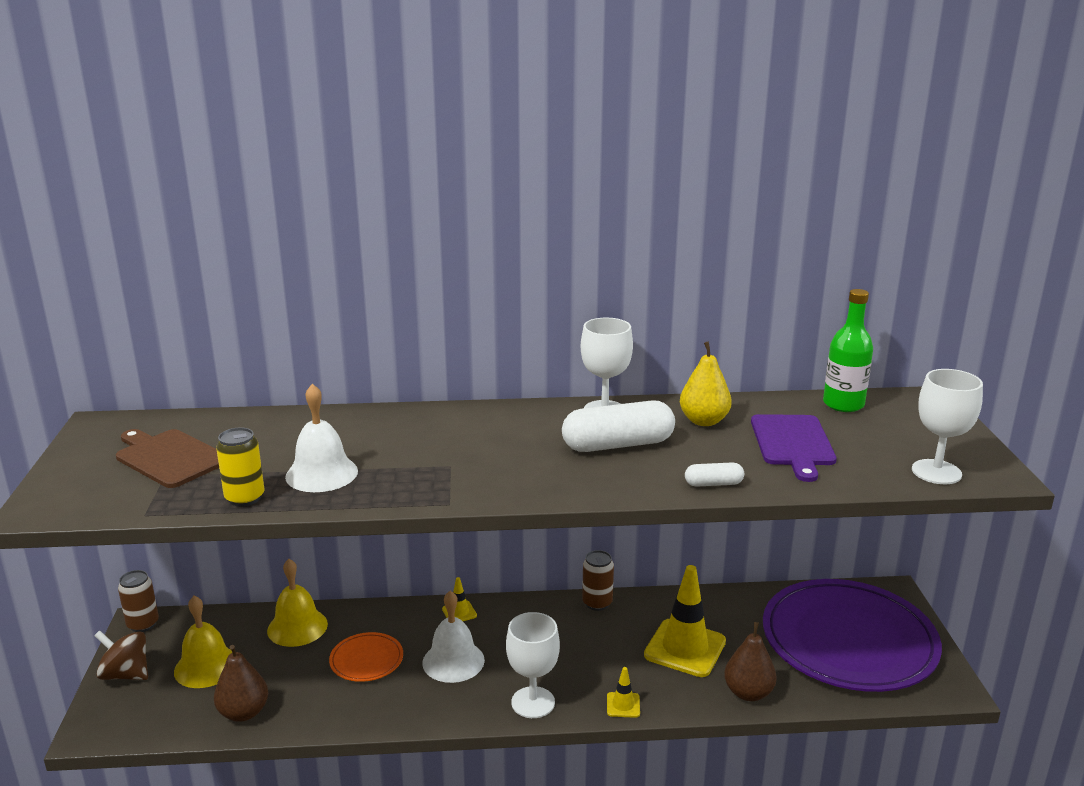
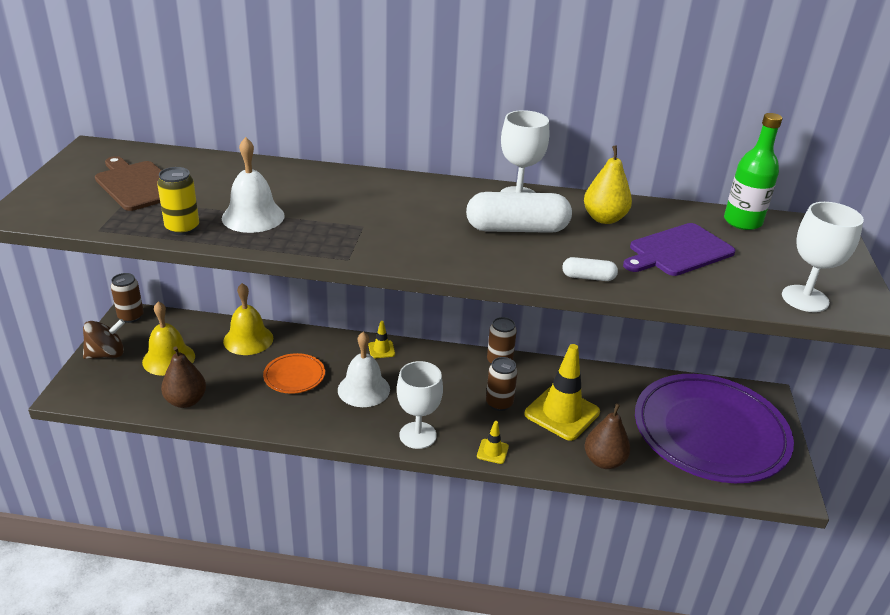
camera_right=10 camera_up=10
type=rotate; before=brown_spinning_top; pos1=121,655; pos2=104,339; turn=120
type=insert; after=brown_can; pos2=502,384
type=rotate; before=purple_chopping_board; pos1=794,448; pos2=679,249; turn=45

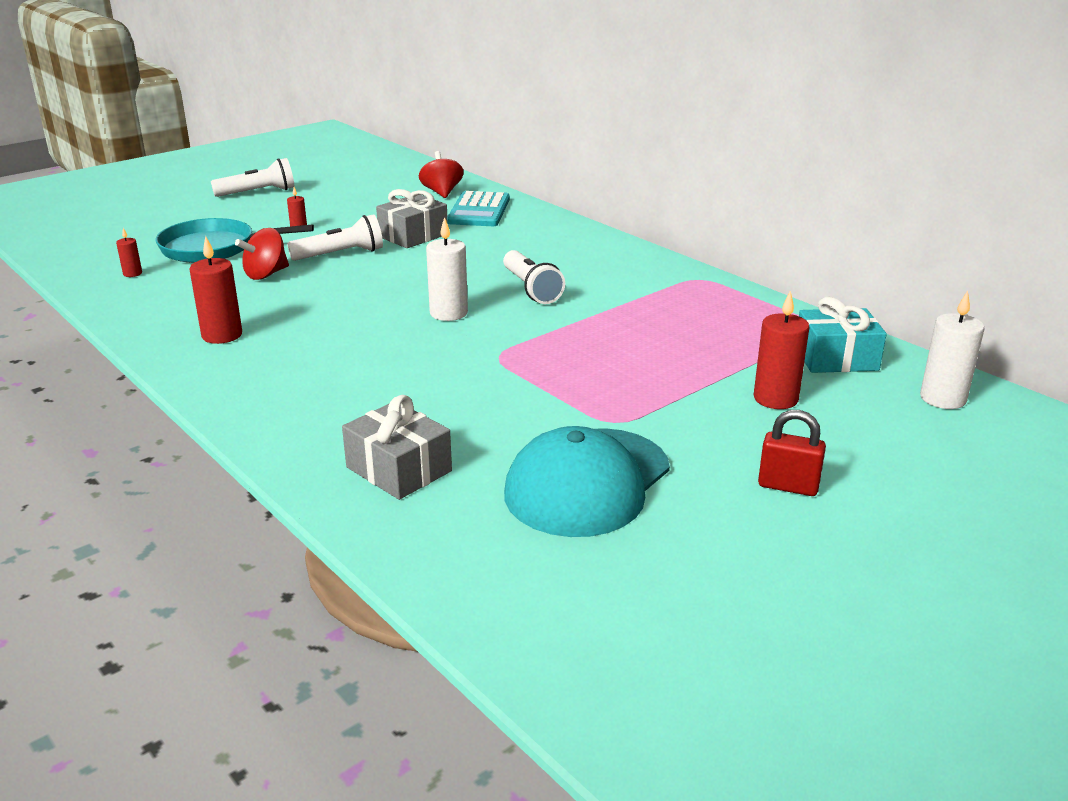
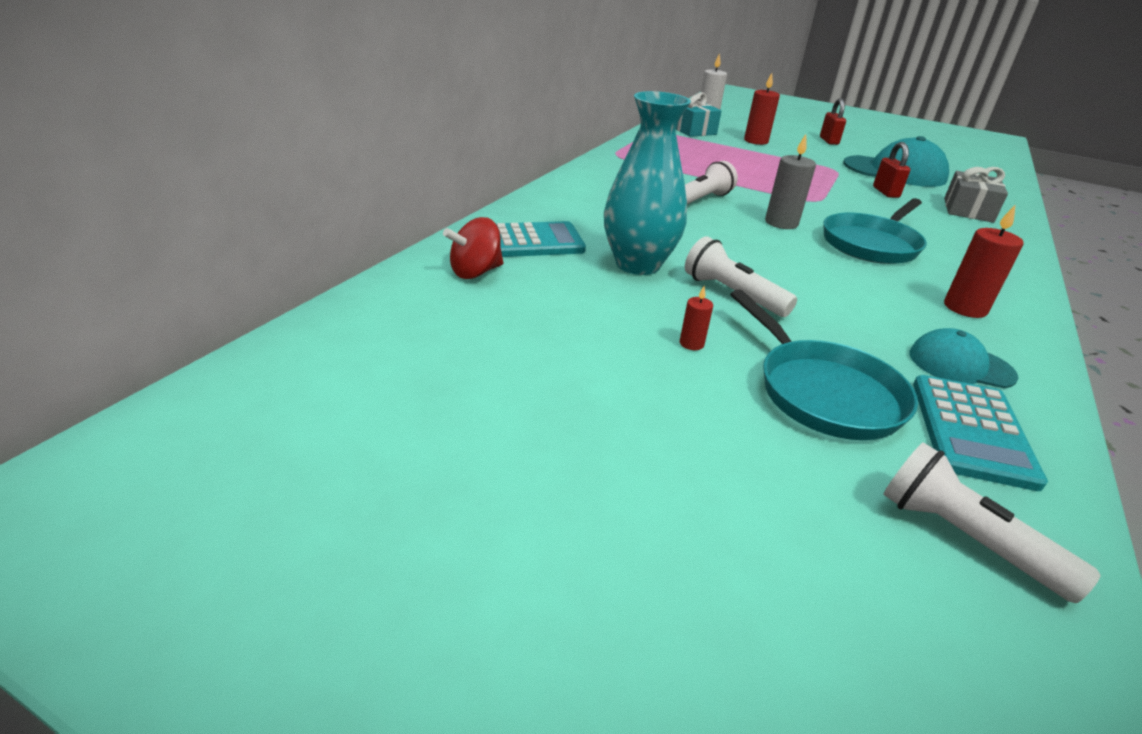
camera_right=-115 camera_up=5
type=replace; before=grey_wrapped_gift; after=aqua_tall_vase; pos1=412,218; pos2=647,183
type=recolor; before=pure_white_candle; after=grey_candle; pos1=447,269; pos2=790,181
type=insert; after=aqua_pan; pos2=875,231
type=insert; after=red_small_lock; pos2=891,170
type=move; before=pure_white_pocket_torch; pos1=252,177; pos2=992,522
type=insert; after=aqua_peaked_cap; pos2=963,358
type=replace; before=red_candle; after=aqua_pocket_calculator; pos1=129,252; pos2=980,433
type=delete; before=red_spinning_top; pos1=262,254

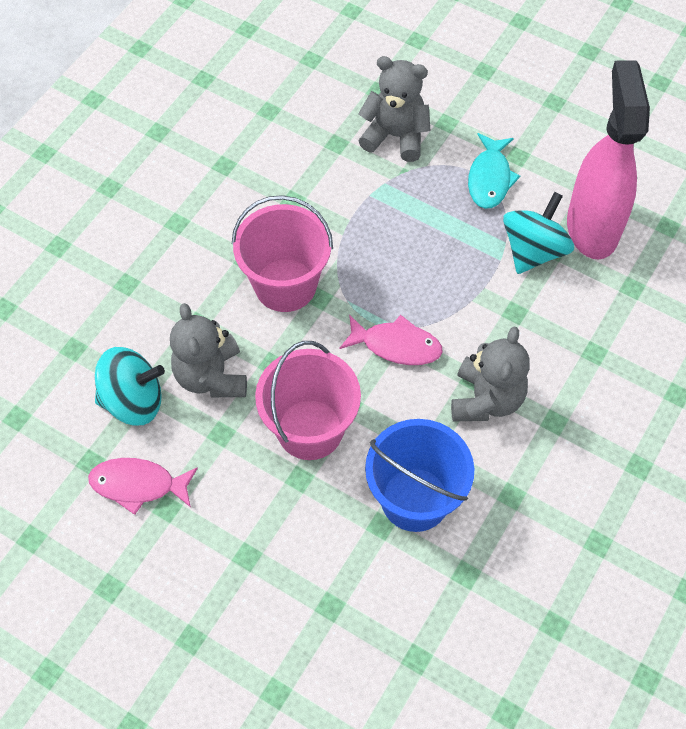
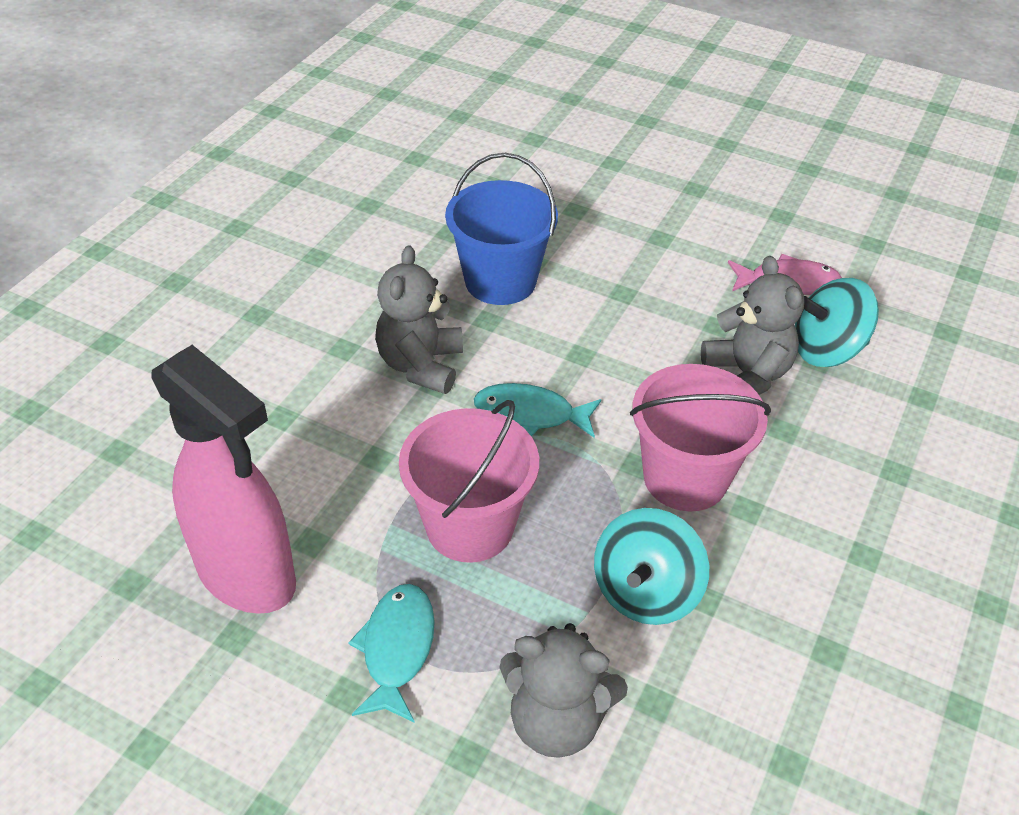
camera_right=175 camera_up=-15
type=rotate; before=rose-pink_spray_bottle; pos1=608,159; pos2=223,479; turn=-45
type=move; before=rose-pink_bucket; pos1=308,400; pos2=469,481
type=recolor; before=rose-pink_toy_fish; after=aqua_toy_fish; pos1=391,339; pos2=537,410
type=move; before=aqua_spinning_top; pos1=538,233; pos2=651,566

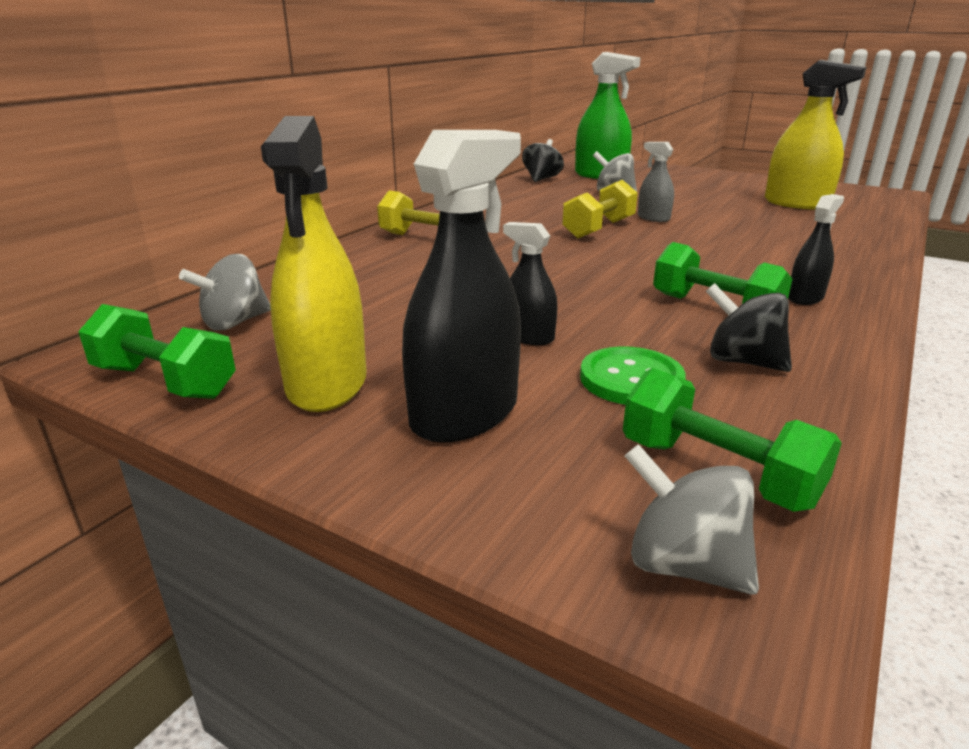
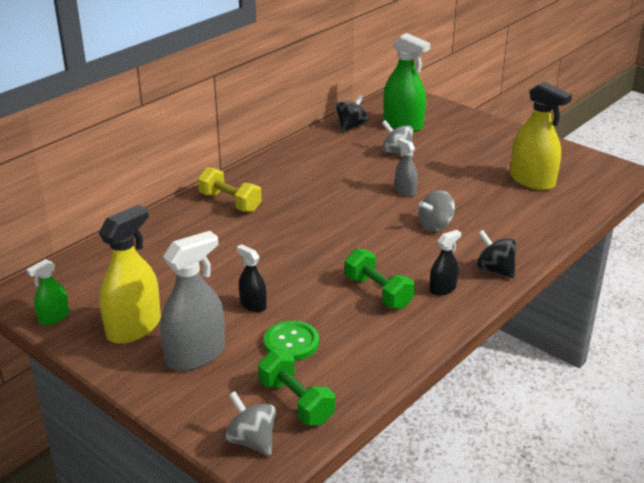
camera_right=10 camera_up=5
type=replace; before=green_hand_weight; after=green_spray_bottle; pos1=157,351; pos2=48,292
type=rotate; before=yellow_spray_bottle; pos1=313,264; pos2=130,274; turn=-150
type=recolor; before=ebony_spray_bottle; after=grey_spray_bottle; pos1=461,286; pos2=192,301
type=move; before=grey_spinning_top; pos1=225,292; pos2=437,210
type=move; before=ebony_spinning_top; pos1=749,327; pos2=496,254
type=delete; before=yellow_hand_weight; pos1=600,209

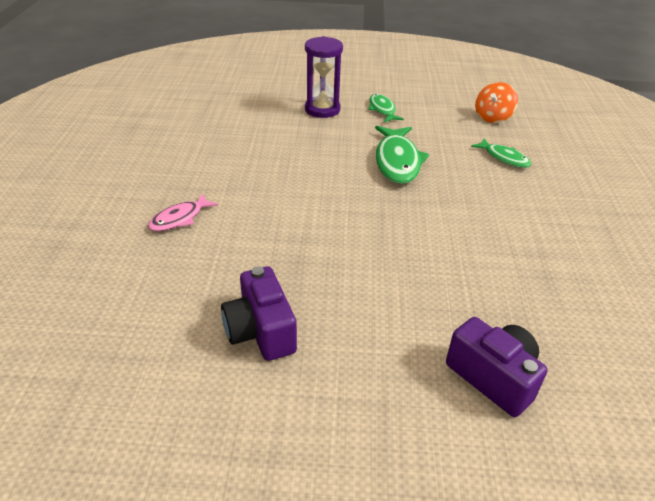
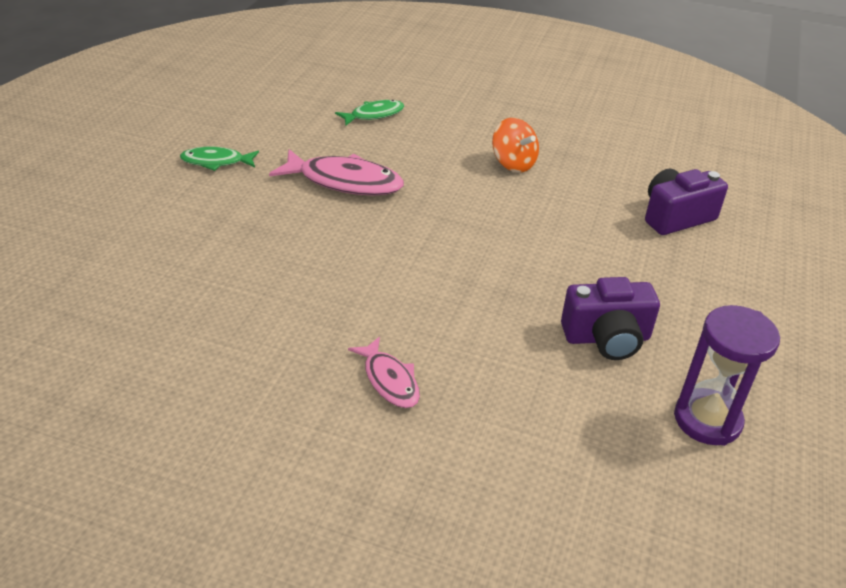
camera_right=-75 camera_up=0
type=recolor; before=green_toy_fish; after=rose-pink_toy_fish; pos1=402,155; pos2=336,172
type=move; before=orange_spinning_top; pos1=496,102; pos2=515,145
type=move; before=purple_hourglass; pos1=324,77; pos2=727,375

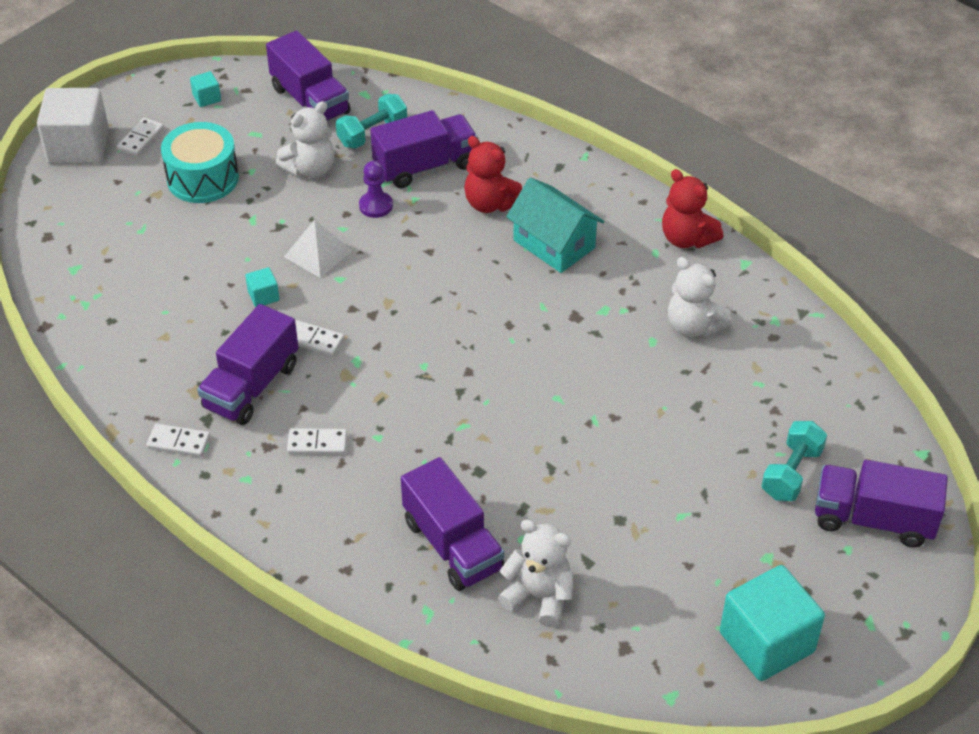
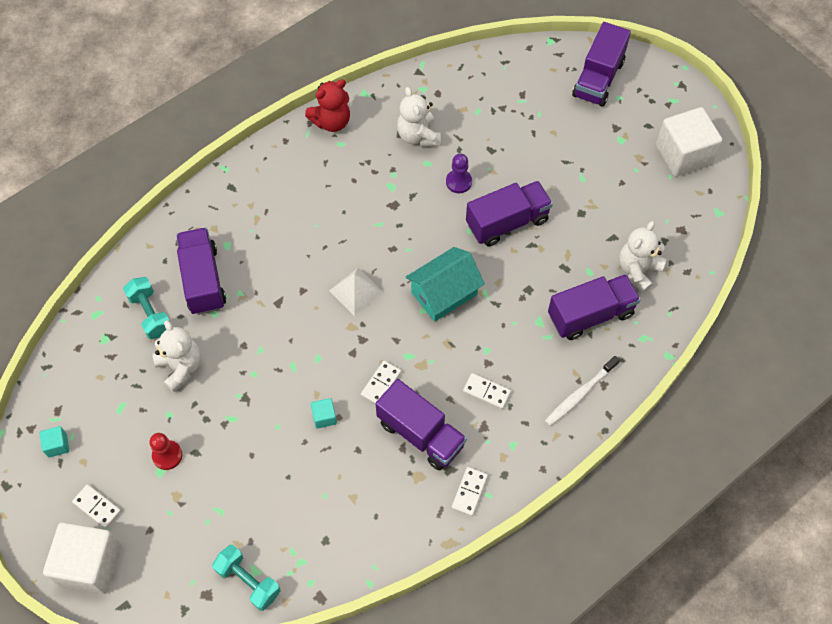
camera_right=-80 camera_up=15
type=replace; before=aqua_toy_drum; after=red_game_pawn; pos1=200,162; pos2=165,451
type=move; before=aqua_hand_weight; pos1=794,461; pos2=246,578
type=move; before=pure_white_pyramid; pos1=318,249; pos2=356,292
type=rotate; before=pure_white_teddy; pos1=700,297; pos2=419,117; turn=105
type=move; before=aqua_house; pos1=555,225; pos2=445,284
type=move; before=purple_game_pawn; pos1=376,189; pos2=459,173
type=rotate; before=pure_white_domino_tile; pos1=317,441; pos2=487,391; turn=-75
type=move; before=purple_truck; pos1=308,76; pos2=509,214
type=insert; after=pure_white_dental_brush; pos2=582,391
type=recolor; before=aqua_cube; after=pure_white_cube; pos1=772,623; pos2=689,141
type=delete; before=red_teddy; pos1=493,174

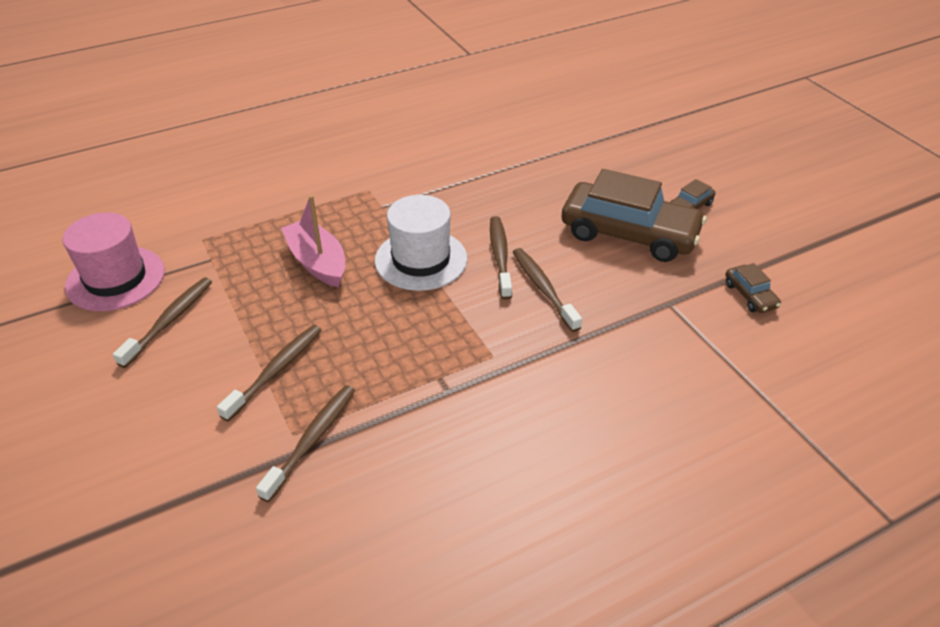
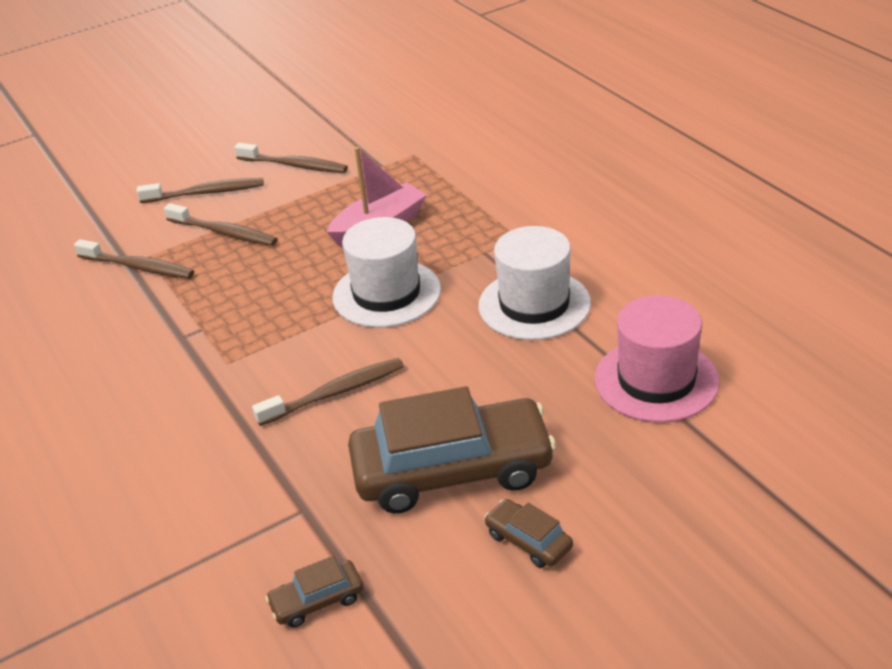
camera_right=90 camera_up=-5
type=move; before=brown_dental_brush; pos1=501,258; pos2=200,190
type=rotate; before=brown_automobile; pos1=634,215; pos2=452,449; turn=-120
type=insert; after=pure_white_hat; pos2=534,283
type=move; before=rose-pink_hat; pos1=113,261; pos2=657,359

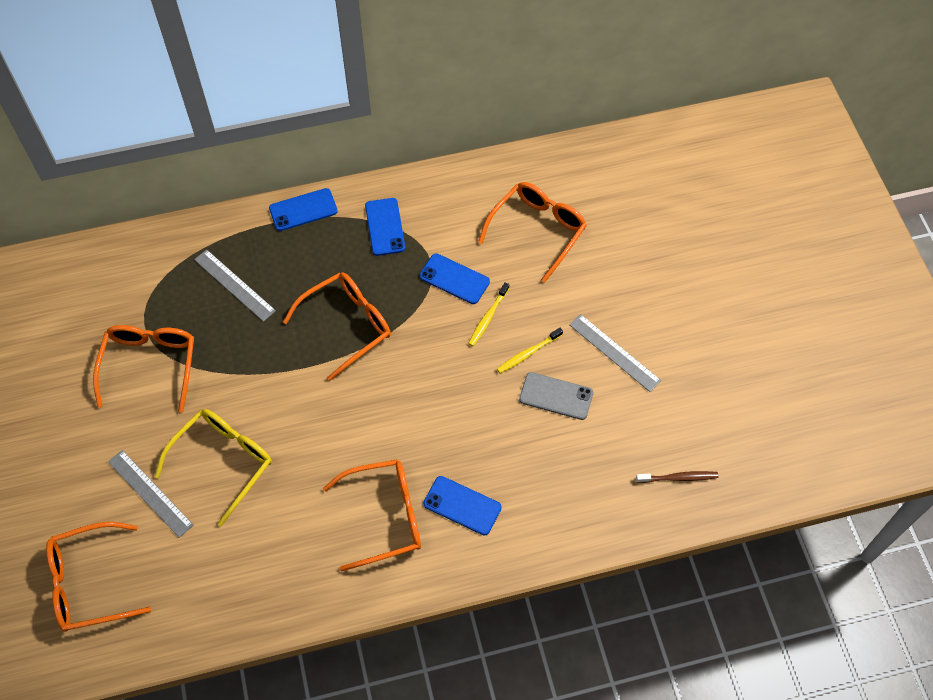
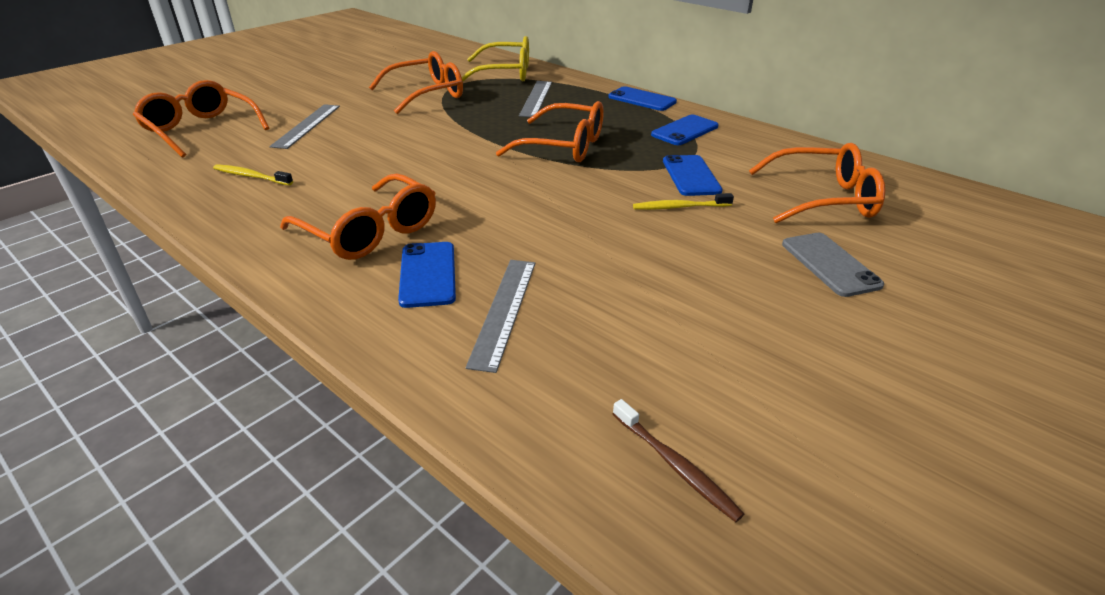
camera_right=55 camera_up=-25
type=move; before=yellow_dental_brush; pos1=530,350; pos2=253,175
type=move; before=yellow_eyeglasses; pos1=213,467; pos2=495,58
type=move; before=grey_ruler; pos1=615,353; pos2=500,316
type=move; before=grey_smartphone; pos1=556,396; pos2=833,265

